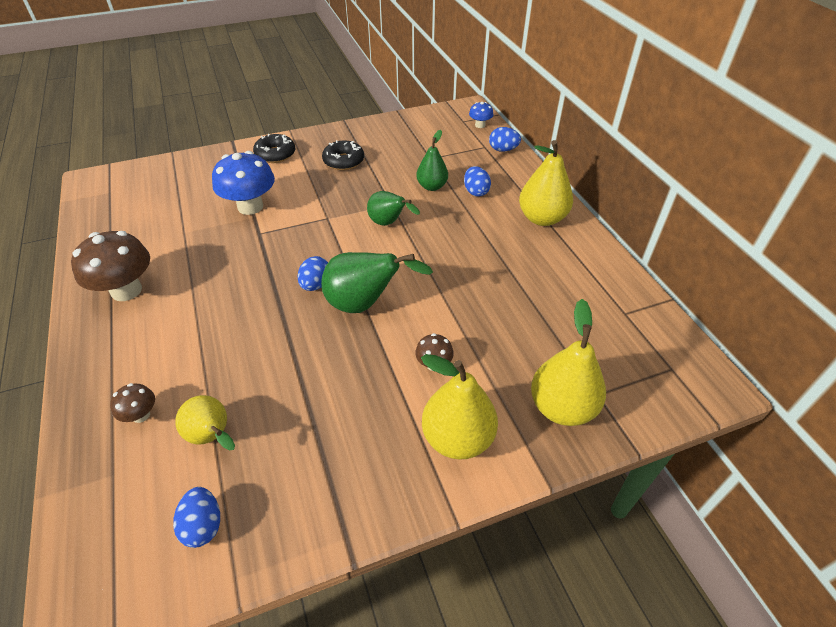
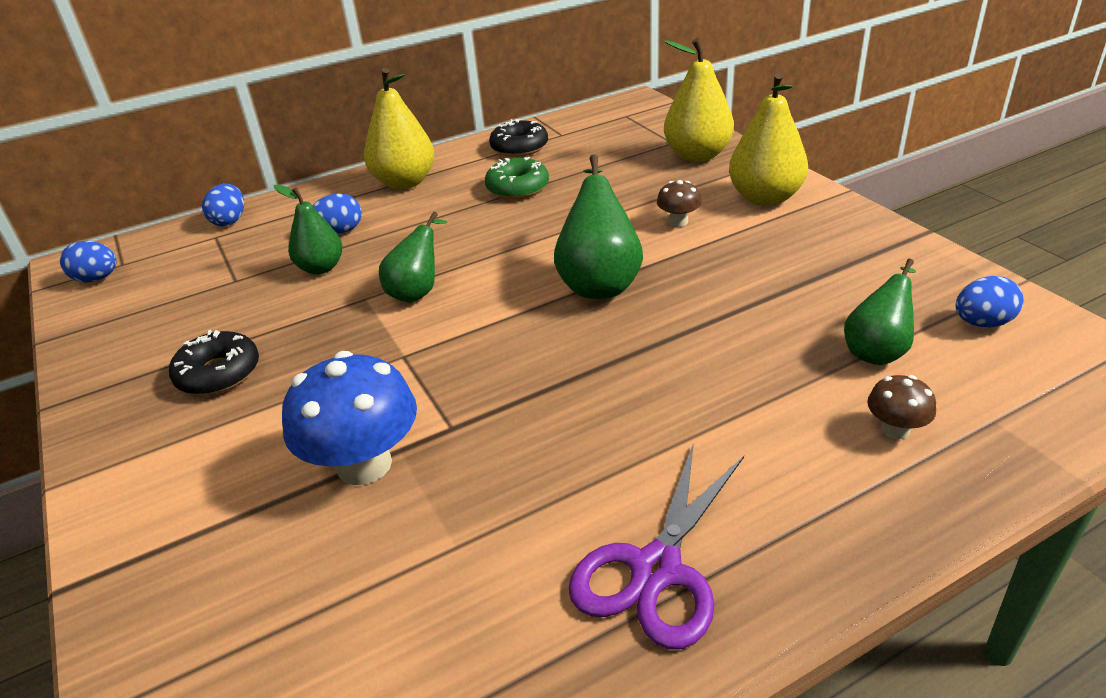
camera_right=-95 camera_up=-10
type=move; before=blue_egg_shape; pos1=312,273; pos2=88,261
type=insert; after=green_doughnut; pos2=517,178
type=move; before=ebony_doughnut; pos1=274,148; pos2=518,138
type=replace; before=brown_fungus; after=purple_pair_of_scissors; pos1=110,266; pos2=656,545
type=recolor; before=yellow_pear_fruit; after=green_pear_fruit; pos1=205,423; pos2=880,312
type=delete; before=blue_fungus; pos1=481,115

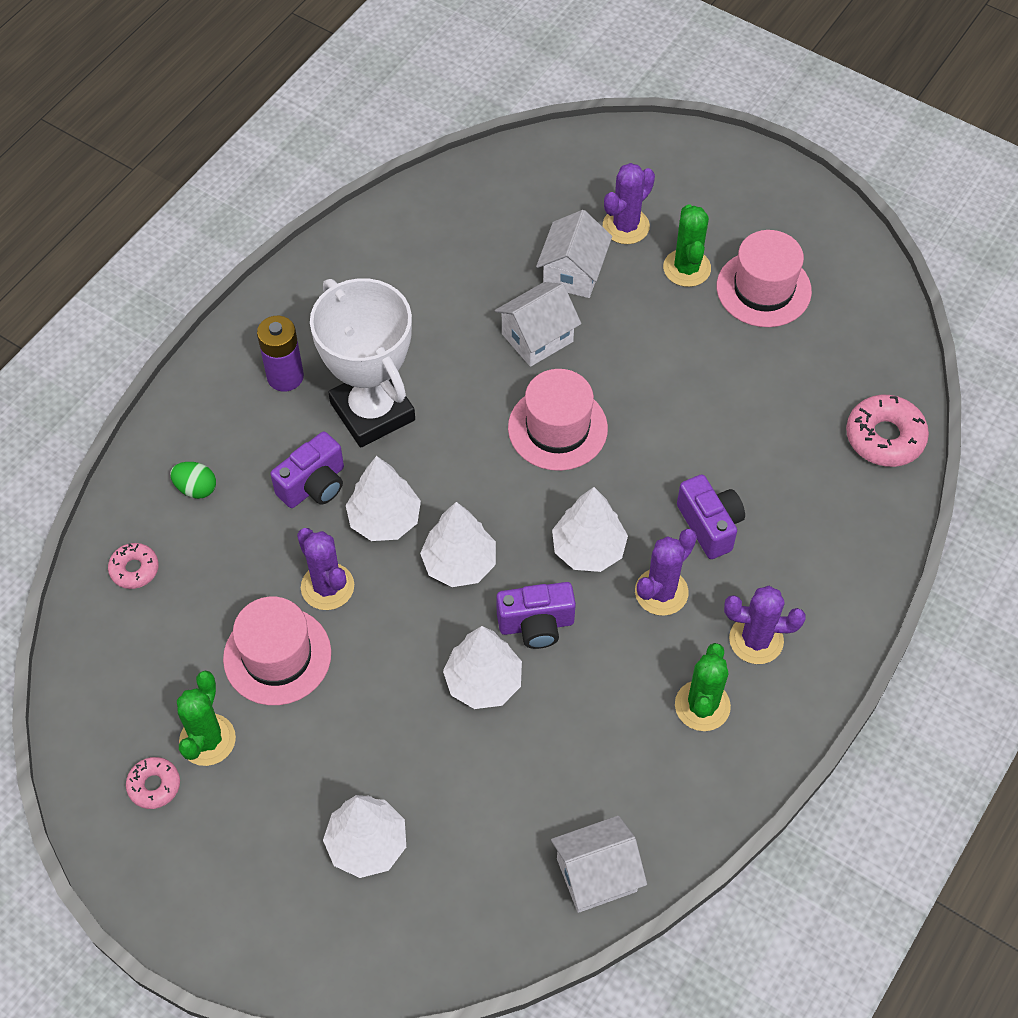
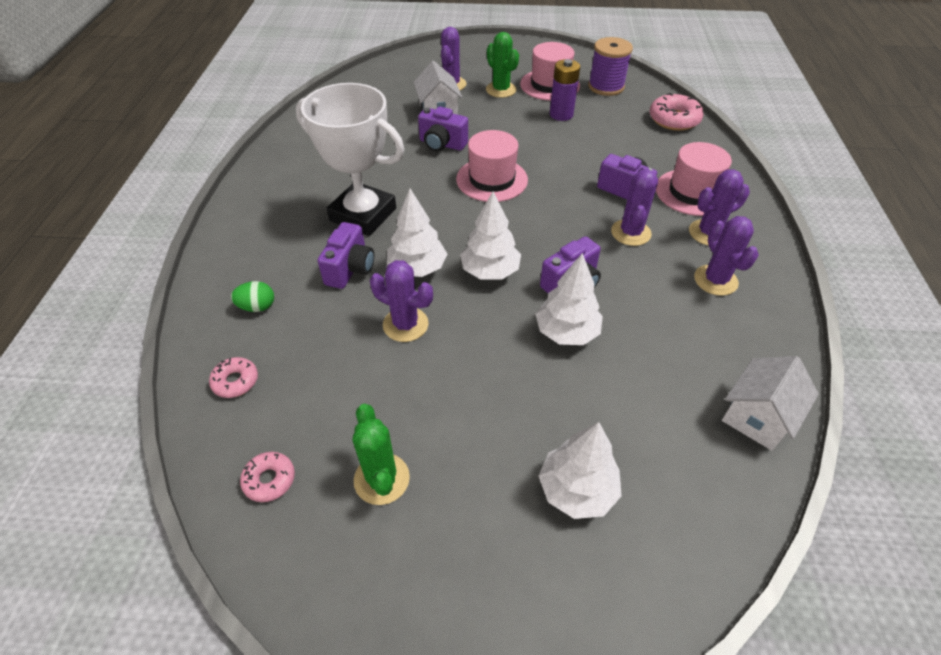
camera_right=-30 camera_up=-10
type=move; before=rose-pink_doughnut; pos1=153,783; pos2=267,477
type=replace; before=pure_white_house; after=purple_camera; pos1=538,324; pos2=443,129
type=move; before=purple_power_cell; pos1=280,354; pos2=565,90
type=insert; after=purple_spool; pos2=610,66
type=move; before=rose-pink_hat; pos1=277,651; pos2=694,179
type=recolor; before=green_cactus; after=purple_cactus; pos1=703,687; pos2=726,256
type=delete; before=pure_white_toy_tree; pos1=590,529

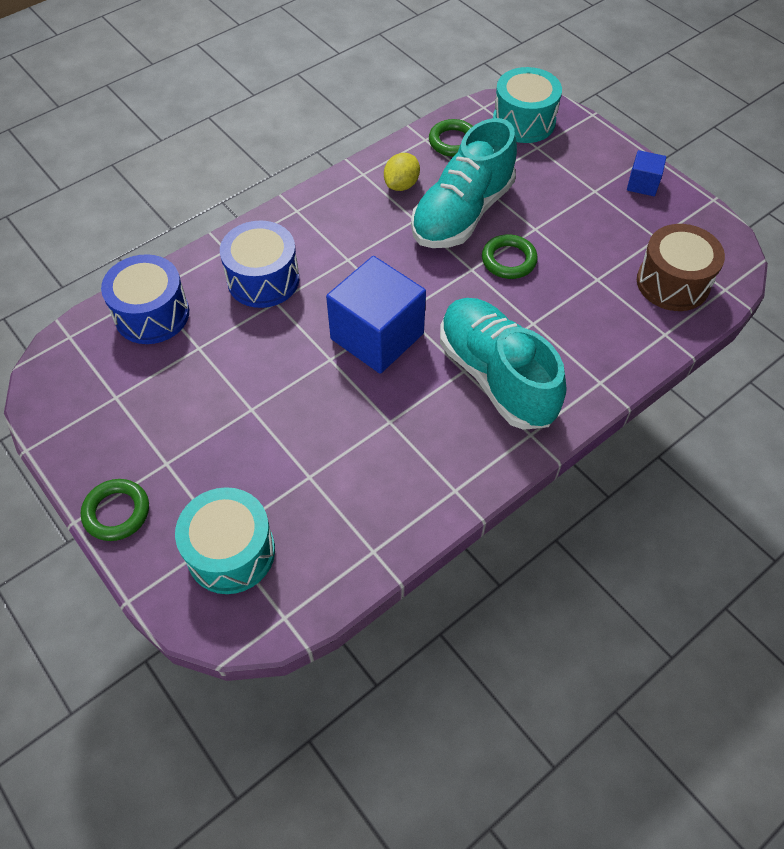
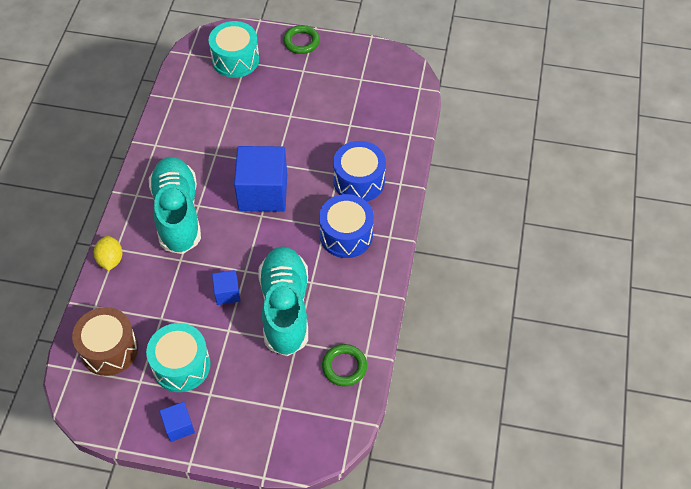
camera_right=140 camera_up=0
type=move; before=yellow_toy_lemon; pos1=402,172; pos2=108,253
type=move; before=aqua_toy_drum; pos1=527,105; pos2=178,357
type=rotate; before=aqua_sneaker; pos1=503,364; pos2=175,205; turn=-120
type=replace; before=green_torus; after=blue_cube; pos1=510,256; pos2=226,287
type=move; before=blue_toy_drum; pos1=145,299; pos2=346,226

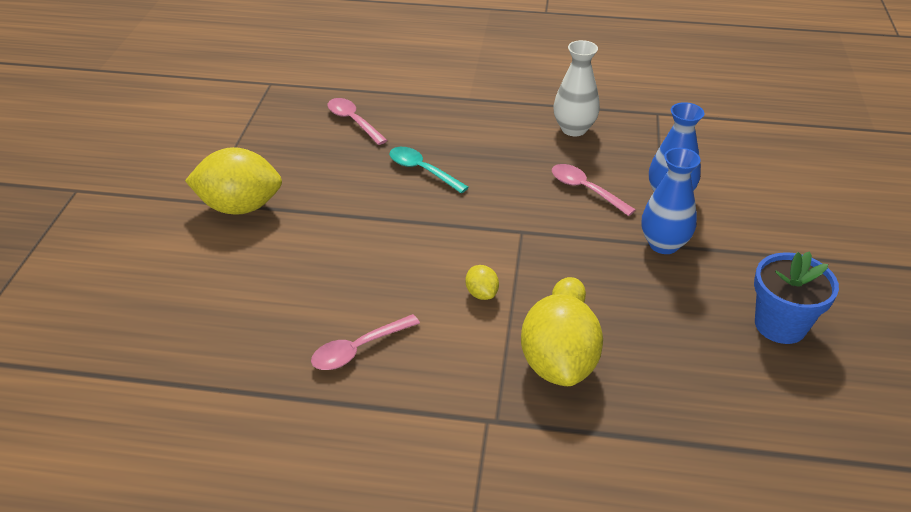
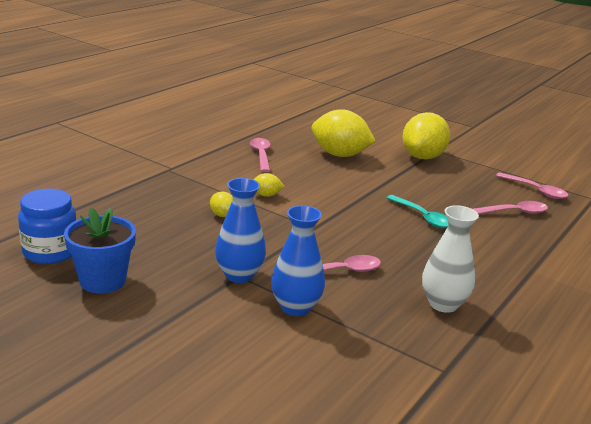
camera_right=115 camera_up=-15
type=insert; after=blue_jar; pos2=47,226
type=move; before=yellow_toy_lemon; pos1=562,340; pos2=343,133
type=rotate; before=aqua_spoon; pos1=429,170; pos2=417,211; turn=75
type=insert; after=rose-pink_spoon; pos2=532,186

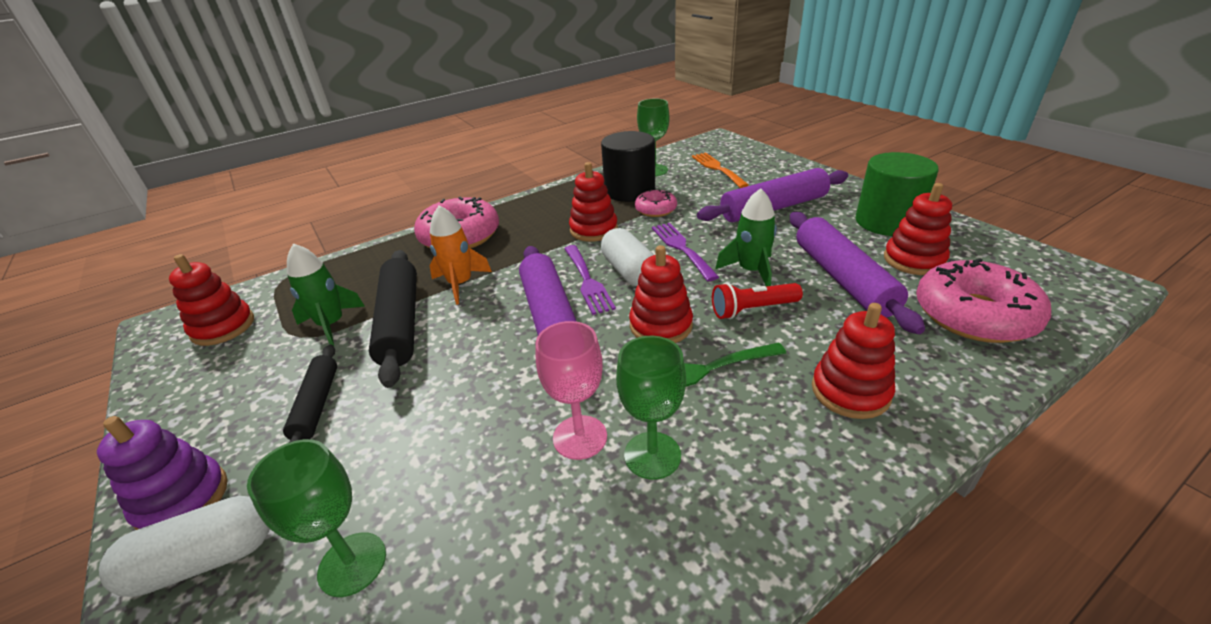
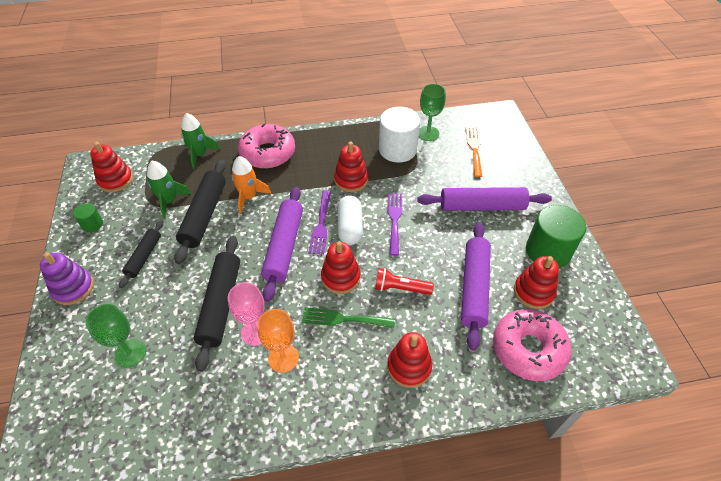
camera_right=20 camera_up=15
type=insert; after=green_cylinder; pos2=88,217
type=move; before=green_rocket; pos1=746,237; pos2=200,141
type=insert; after=ebony_dough_roller; pos2=217,304
type=recolor; before=green_goblet; after=orange_goblet; pos1=651,408; pos2=278,341
type=recolor; before=ebony_cylinder; after=pure_white_cylinder; pos1=628,166; pos2=399,135
type=delete; before=pure_white_pill; pos1=184,546
type=delete; before=rose-pink_doughnut; pos1=656,203

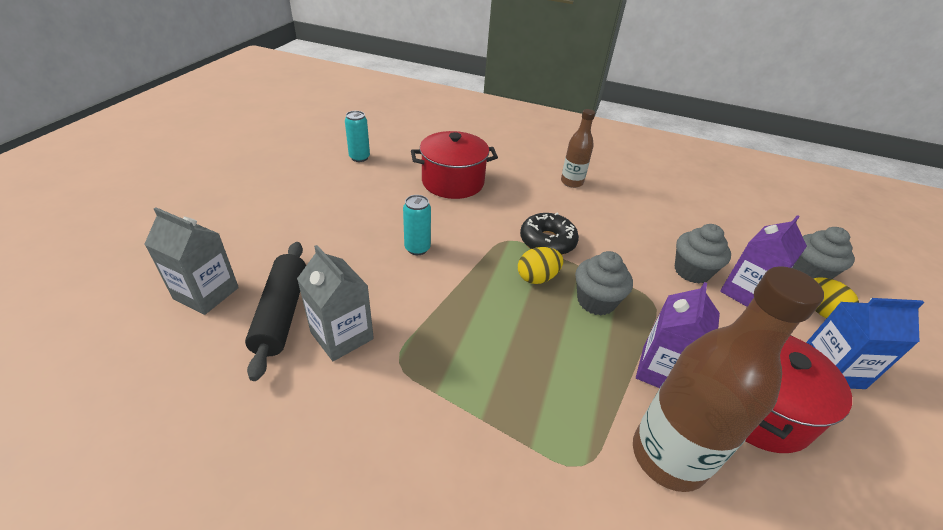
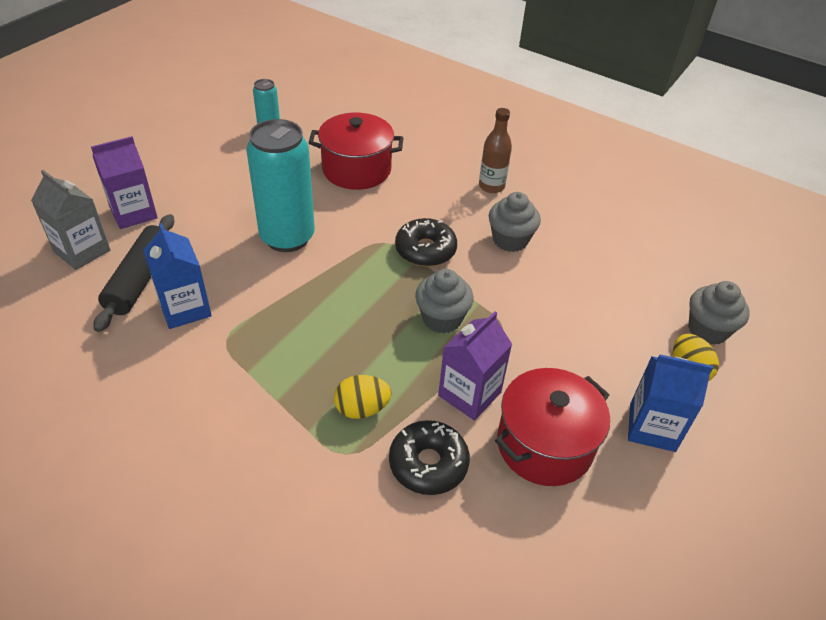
camera_right=15 camera_up=5
type=move; before=purple_carton; pos1=763,261; pos2=124,182
type=recolor; before=grey_carton; after=blue_carton; pos1=335,303; pos2=177,276
type=resize; before=aqua_can; pos1=417,225; pos2=280,185; scale=2.07
type=move; before=yellow_egg_shape; pos1=540,265; pos2=362,397
type=replace; before=brown_bottle; after=ebony_doughnut; pos1=728,379; pos2=429,457
type=move; before=grey_cupcake; pos1=703,254; pos2=515,222

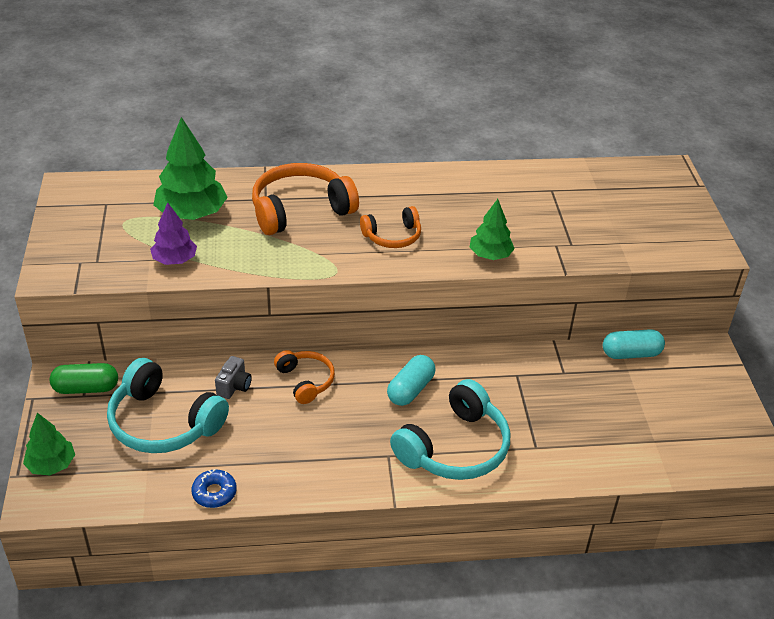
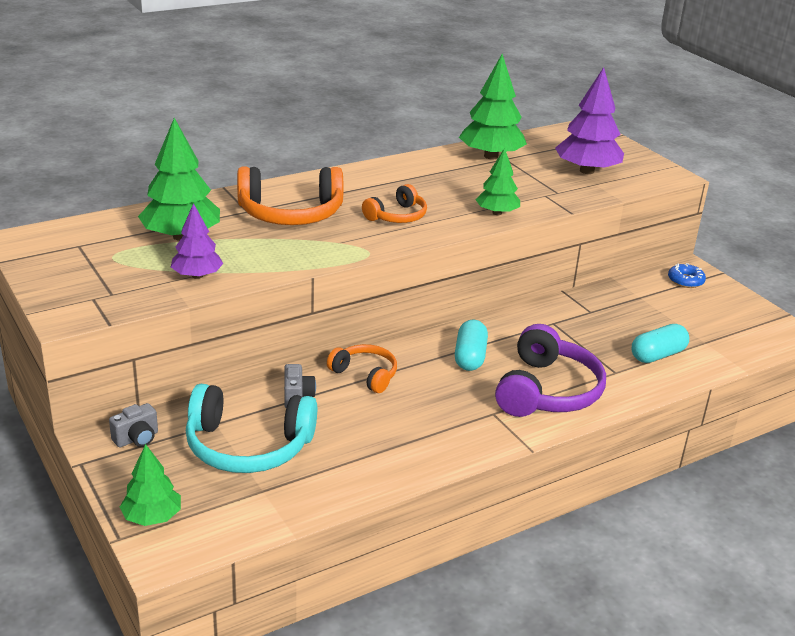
camera_right=-25 camera_up=-10
type=replace; before=green_pill; after=grey_camera; pos1=84,378; pos2=133,425
type=rotate; before=orange_headset; pos1=305,199; pos2=290,196; turn=-135
type=insert; after=green_toy_tree; pos2=493,106
type=recolor; before=aqua_headset; after=purple_headset; pos1=450,429; pos2=550,370
type=insert; after=purple_toy_tree; pos2=589,120
type=move; before=aqua_pill; pos1=634,344; pos2=660,343
type=move; before=blue_doughnut; pos1=214,488; pos2=687,275

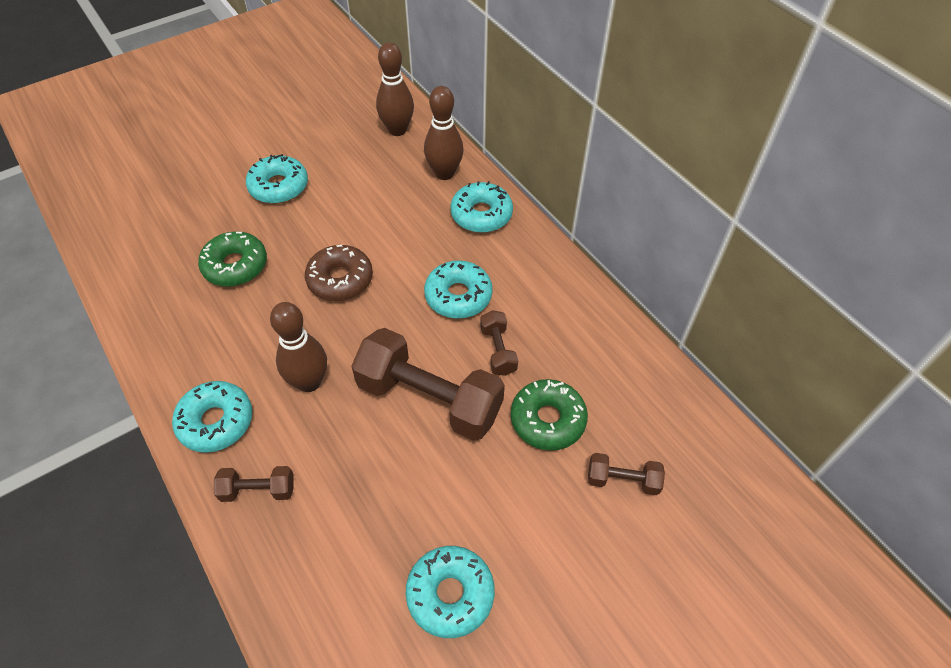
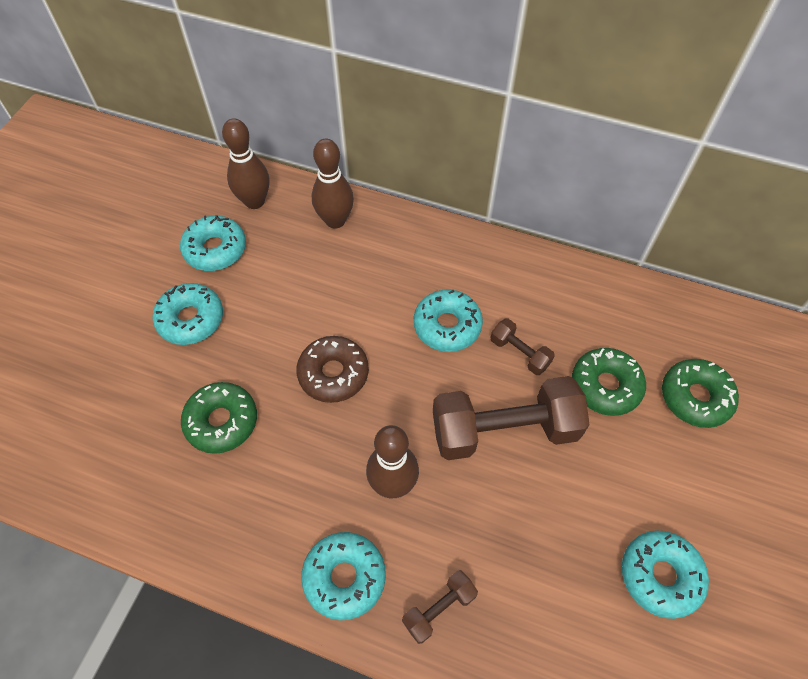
camera_right=-35 camera_up=5
type=move; before=aqua_doughnut; pos1=481,207; pos2=213,243
type=replace; before=brown_hand_weight; after=green_doughnut; pos1=626,474; pos2=700,393

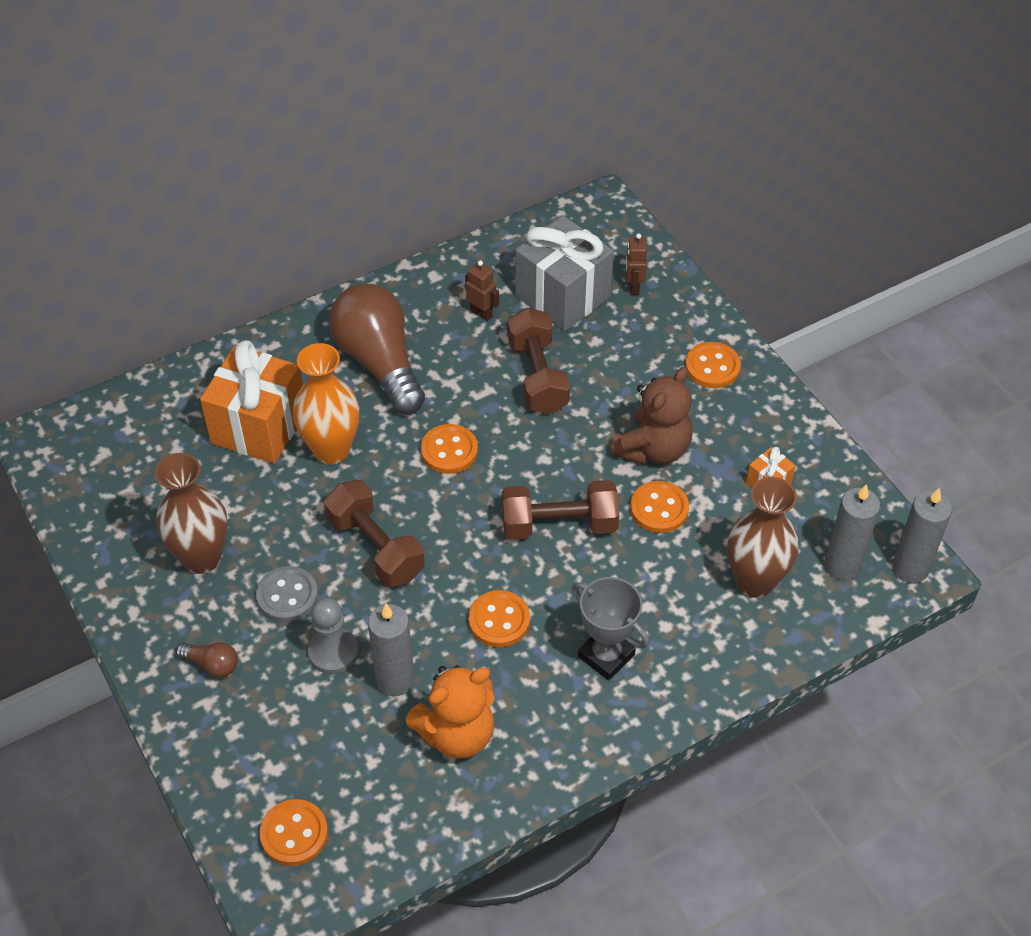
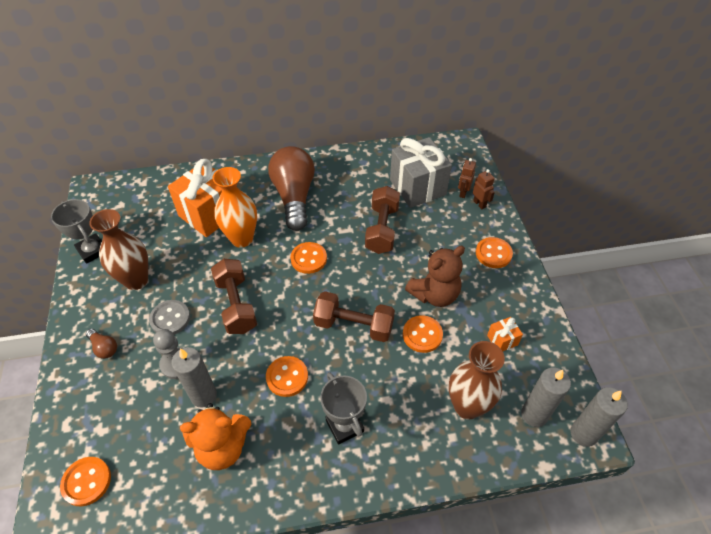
camera_right=20 camera_up=0
type=insert; after=grey_trophy; pos2=76,231
type=move; before=brown_robot; pos1=482,290; pos2=484,189

